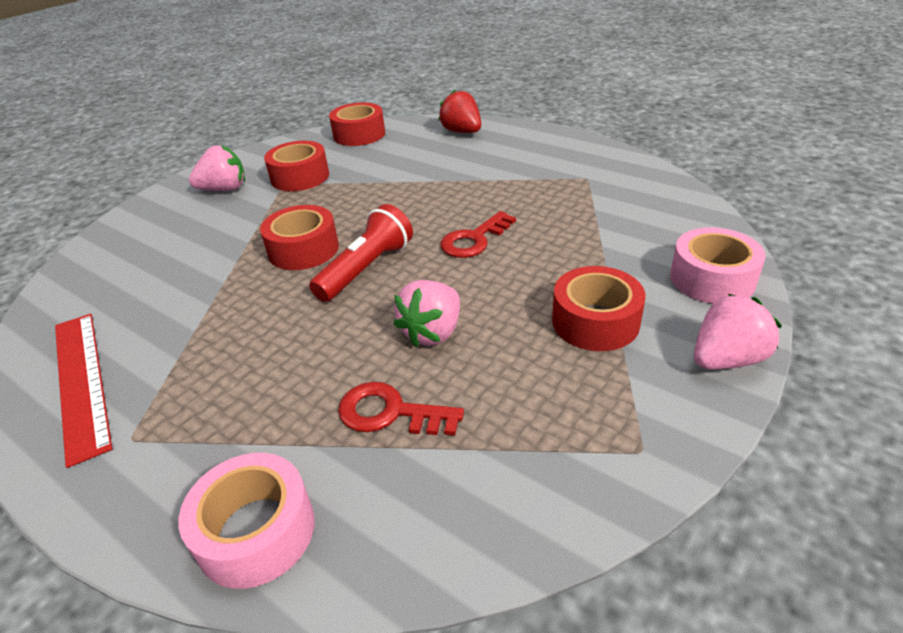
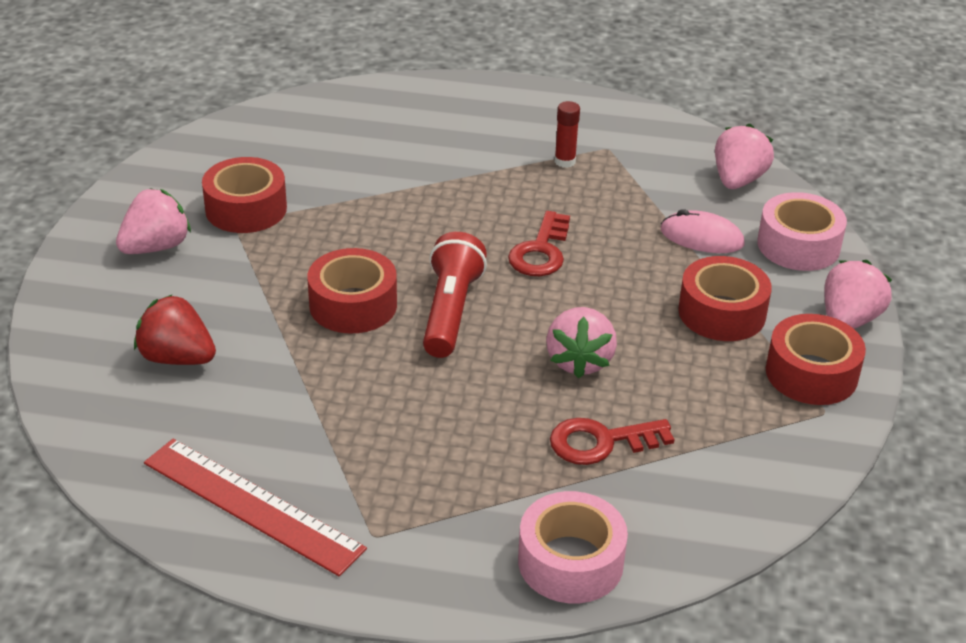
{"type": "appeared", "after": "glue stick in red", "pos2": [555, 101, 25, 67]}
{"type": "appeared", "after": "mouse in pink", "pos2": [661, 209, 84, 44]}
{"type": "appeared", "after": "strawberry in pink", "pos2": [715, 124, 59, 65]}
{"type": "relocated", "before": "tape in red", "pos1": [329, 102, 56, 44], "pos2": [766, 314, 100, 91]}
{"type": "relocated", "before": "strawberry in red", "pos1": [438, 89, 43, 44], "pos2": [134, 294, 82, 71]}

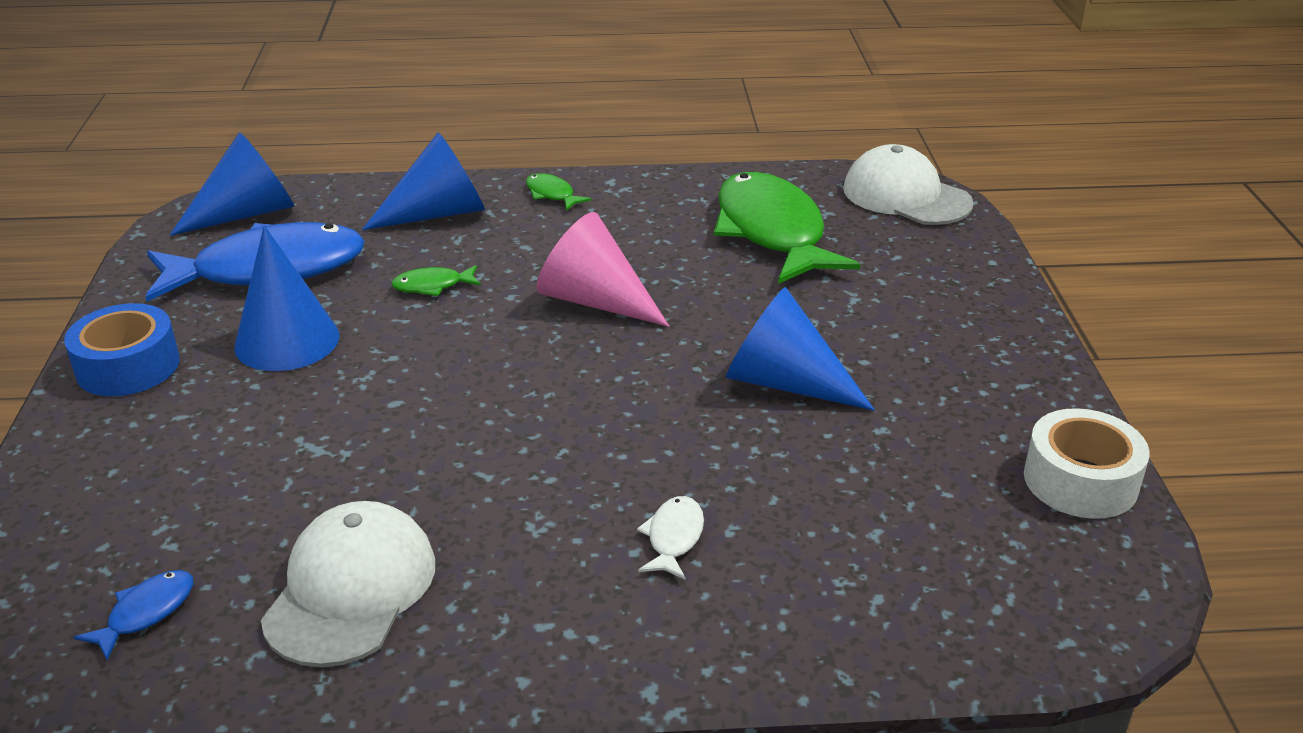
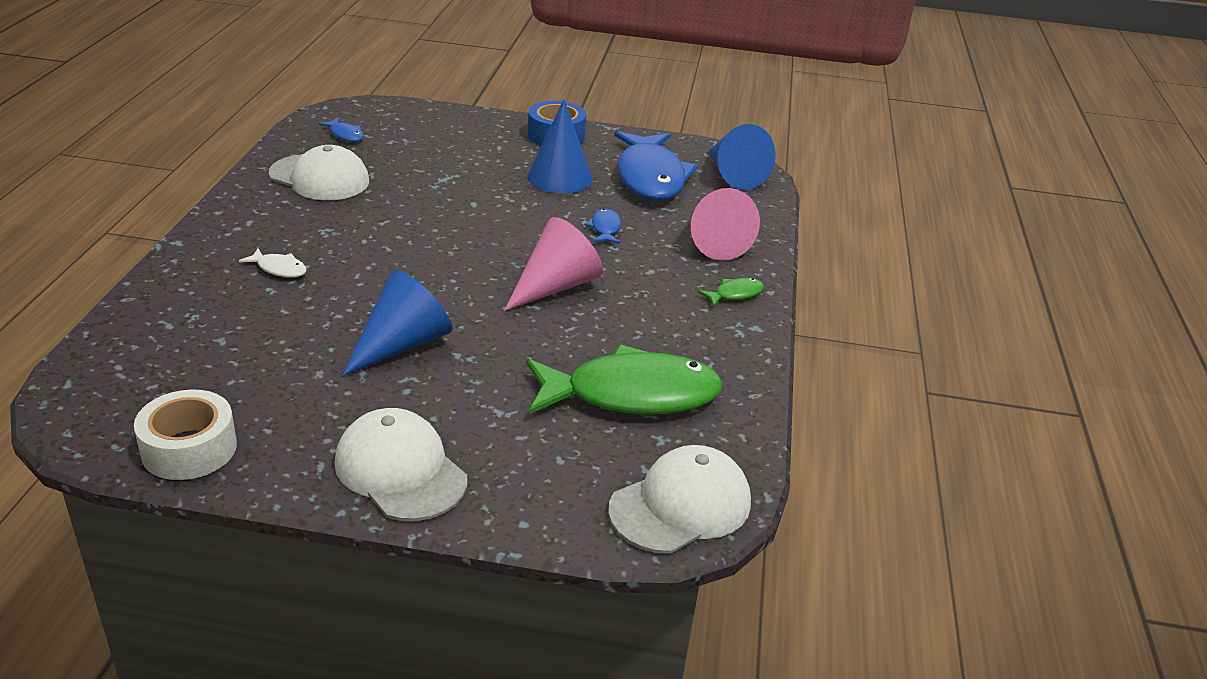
{"type": "appeared", "after": "cap in white", "pos2": [334, 408, 133, 113]}
{"type": "colour", "before": "cone in blue", "after": "cone in pink", "pos1": [362, 132, 123, 98], "pos2": [691, 188, 69, 73]}
{"type": "colour", "before": "fish in green", "after": "fish in blue", "pos1": [391, 265, 90, 31], "pos2": [585, 209, 36, 35]}

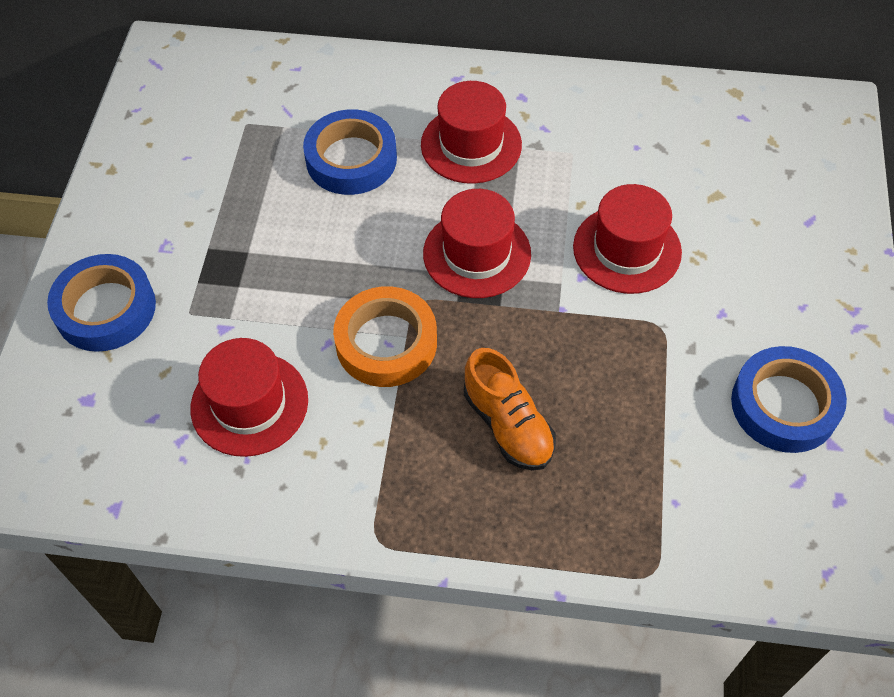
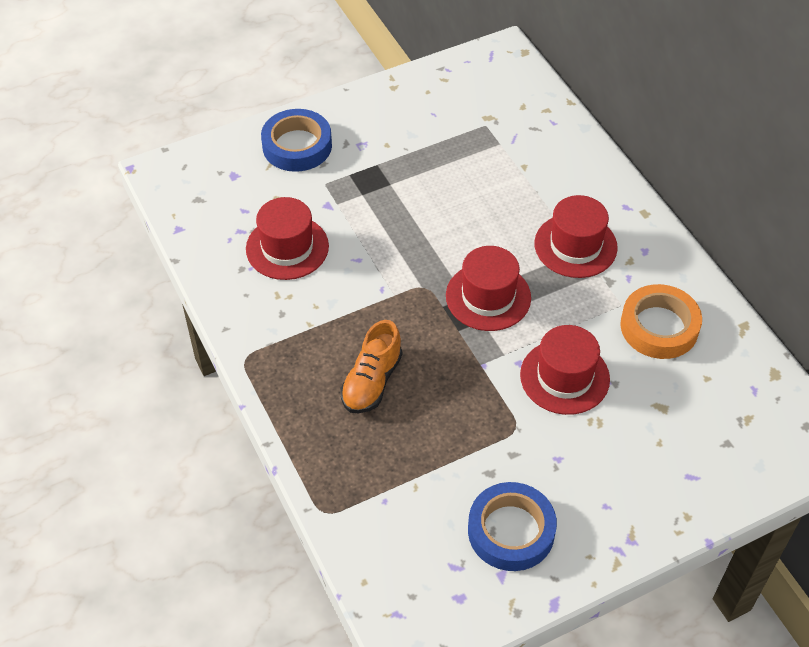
{"type": "missing", "before": "tape in blue", "pos1": [303, 109, 94, 86]}
{"type": "relocated", "before": "tape in orange", "pos1": [333, 286, 104, 101], "pos2": [620, 284, 82, 75]}

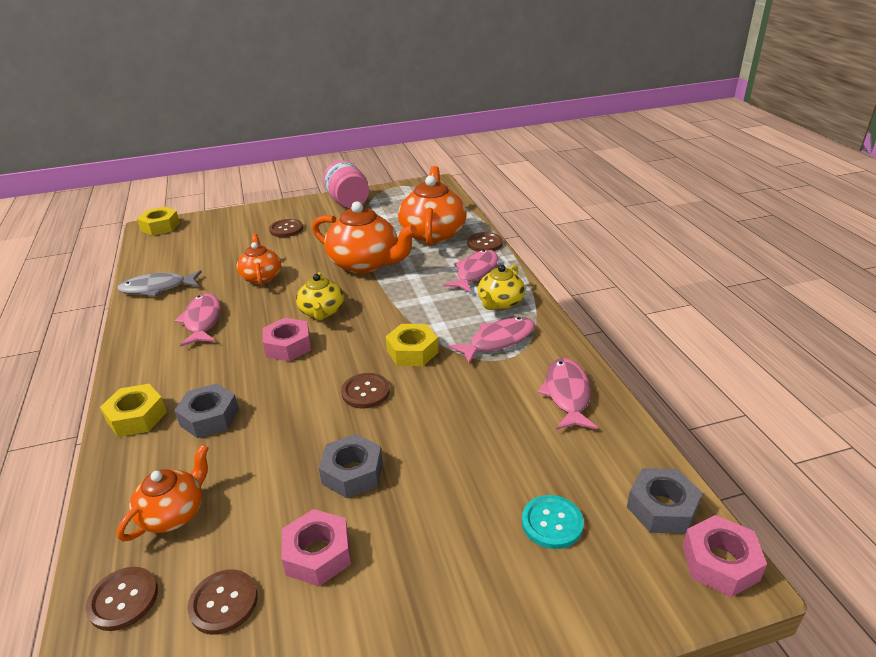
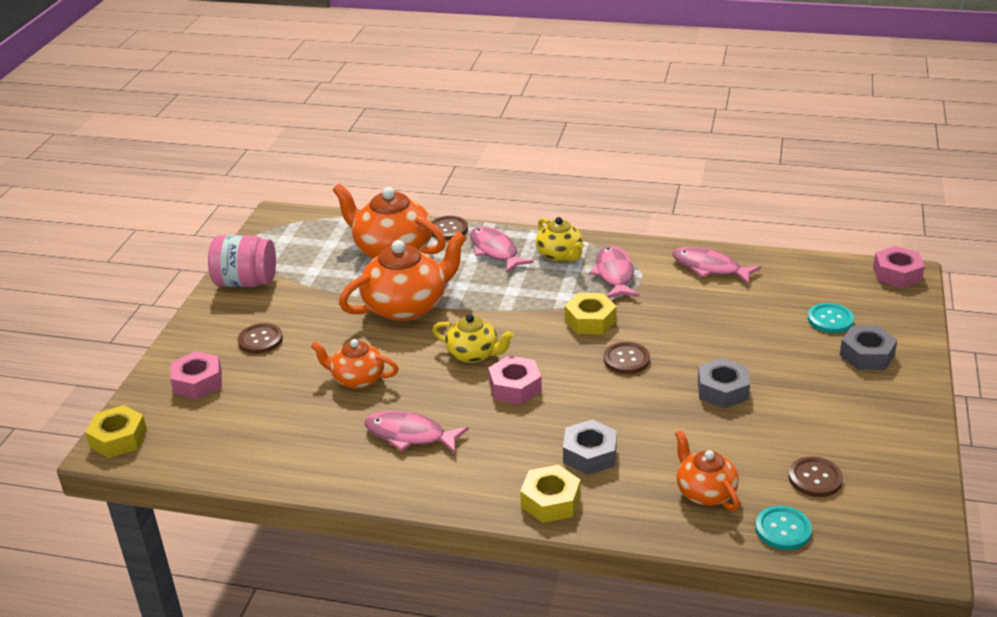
{"type": "missing", "before": "fish in grey", "pos1": [117, 270, 85, 27]}
{"type": "relocated", "before": "nut in pink", "pos1": [282, 509, 69, 77], "pos2": [170, 351, 52, 48]}
{"type": "relocated", "before": "nut in grey", "pos1": [627, 468, 75, 66], "pos2": [840, 326, 57, 44]}
{"type": "colour", "before": "button in brown", "after": "button in turquoise", "pos1": [86, 567, 72, 64], "pos2": [755, 506, 57, 44]}

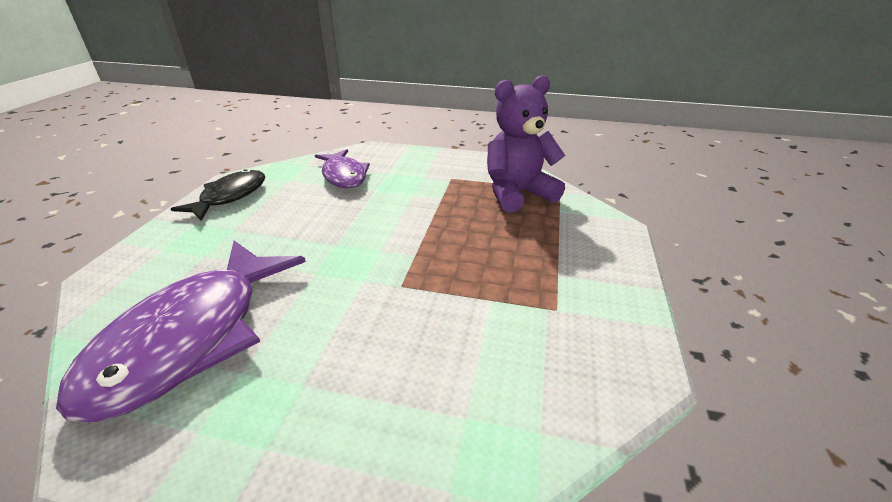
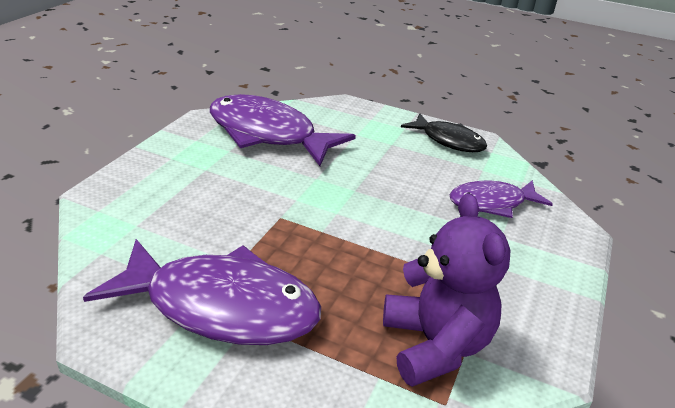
{"type": "appeared", "after": "fish in purple", "pos2": [83, 239, 238, 106]}

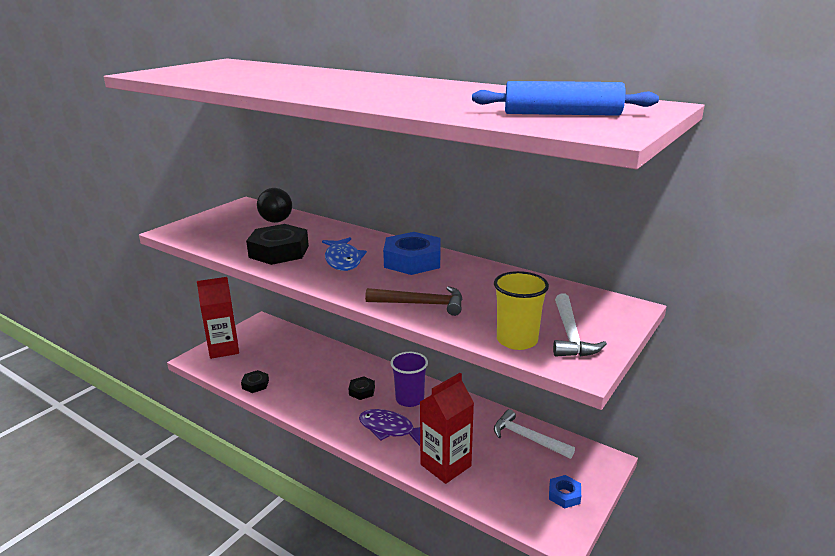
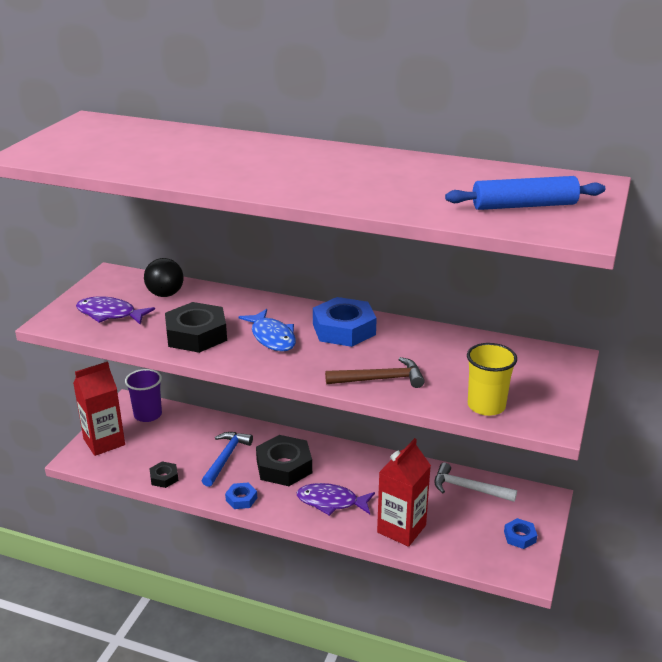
{"type": "missing", "before": "hammer in white", "pos1": [553, 293, 54, 64]}
{"type": "appeared", "after": "fish in purple", "pos2": [76, 296, 79, 28]}
{"type": "appeared", "after": "hammer in blue", "pos2": [202, 432, 51, 55]}
{"type": "appeared", "after": "nut in blue", "pos2": [225, 482, 32, 27]}
{"type": "relocated", "before": "cup in purple", "pos1": [390, 352, 38, 55], "pos2": [125, 369, 37, 53]}
{"type": "size", "before": "nut in black", "pos1": [348, 376, 27, 24], "pos2": [256, 435, 56, 51], "scale": 1.98}

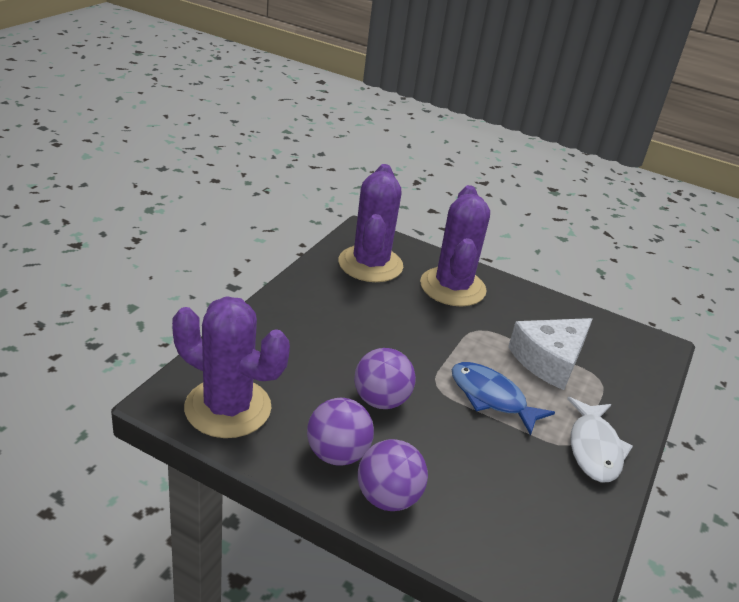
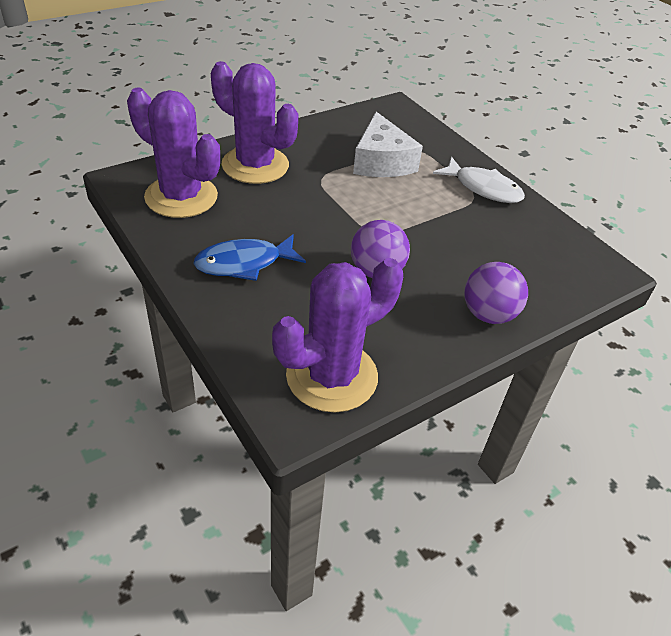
{"type": "missing", "before": "ball in purple", "pos1": [307, 398, 67, 68]}
{"type": "relocated", "before": "fish in blue", "pos1": [452, 362, 103, 74], "pos2": [194, 234, 112, 47]}

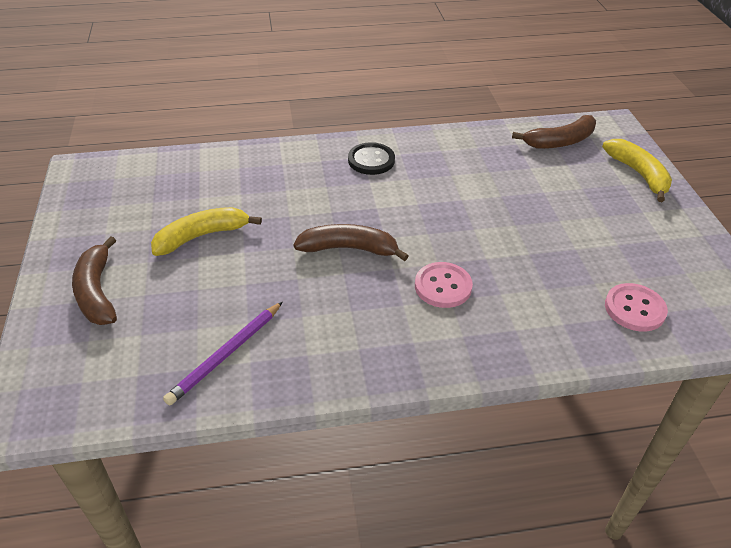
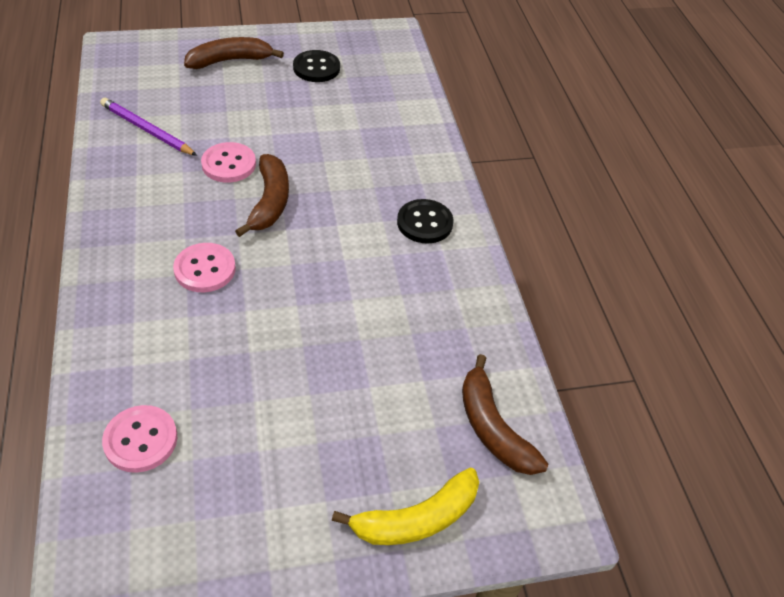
{"type": "missing", "before": "banana in yellow", "pos1": [151, 207, 111, 49]}
{"type": "appeared", "after": "button in pink", "pos2": [201, 142, 55, 41]}
{"type": "appeared", "after": "button in black", "pos2": [293, 50, 47, 32]}

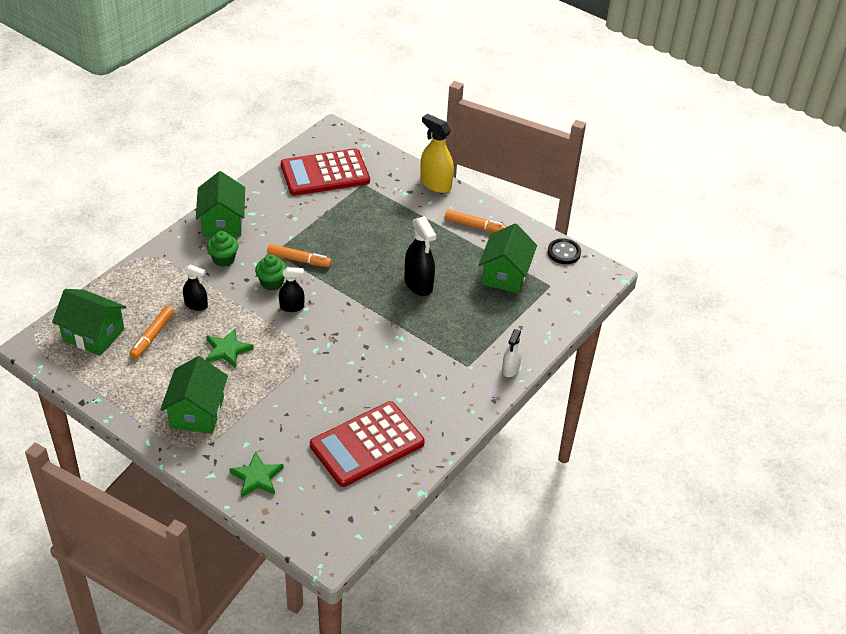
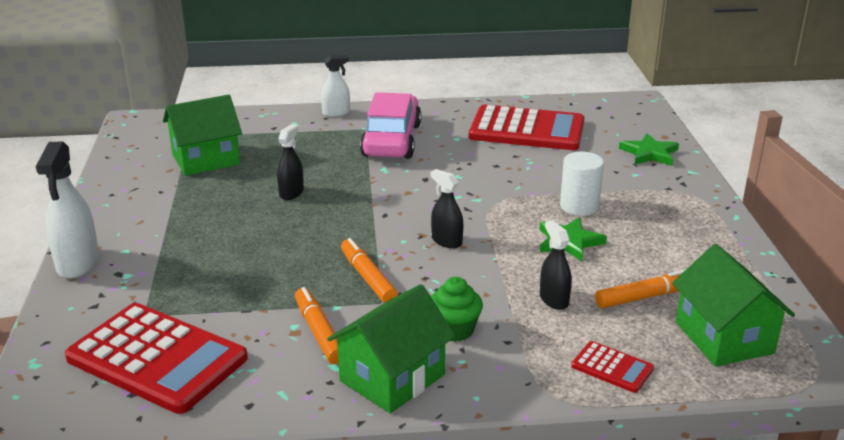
{"type": "missing", "before": "house in green", "pos1": [160, 356, 68, 78]}
{"type": "missing", "before": "cupcake in green", "pos1": [255, 254, 32, 37]}
{"type": "missing", "before": "button in black", "pos1": [548, 238, 33, 26]}
{"type": "appeared", "after": "car in pink", "pos2": [360, 92, 62, 66]}
{"type": "appeared", "after": "cylinder in white", "pos2": [560, 152, 44, 64]}
{"type": "appeared", "after": "calculator in red", "pos2": [571, 341, 83, 52]}
{"type": "relocated", "before": "marker in orange", "pos1": [445, 210, 62, 23], "pos2": [295, 287, 44, 77]}
{"type": "colour", "before": "spray bottle in yellow", "after": "spray bottle in white", "pos1": [420, 114, 34, 79], "pos2": [36, 142, 63, 137]}
{"type": "size", "before": "spray bottle in black", "pos1": [405, 216, 31, 80], "pos2": [277, 124, 27, 76], "scale": 0.6}

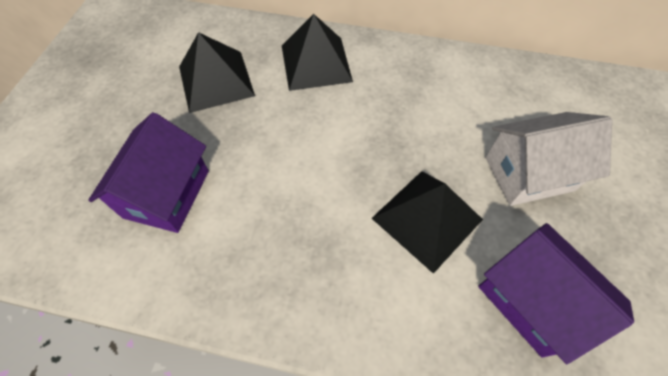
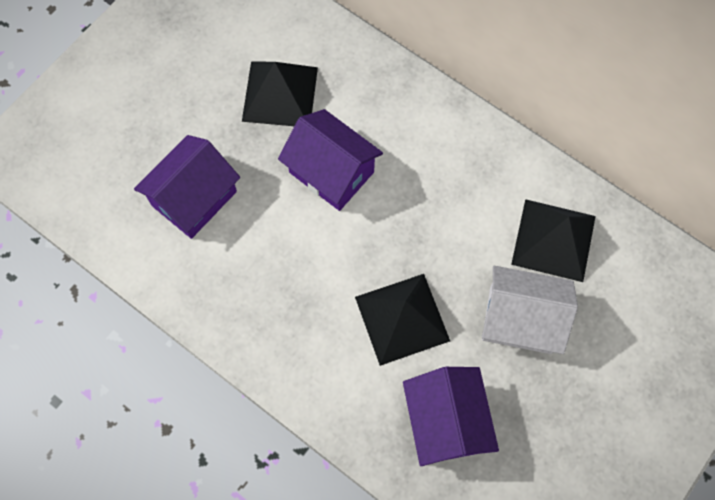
{"type": "appeared", "after": "house in purple", "pos2": [278, 109, 105, 102]}
{"type": "relocated", "before": "pyramid in black", "pos1": [282, 14, 71, 77], "pos2": [511, 199, 85, 83]}

